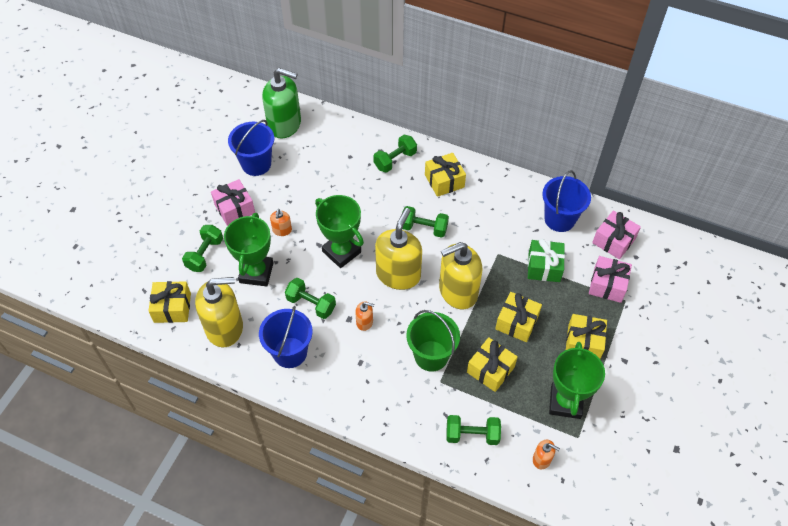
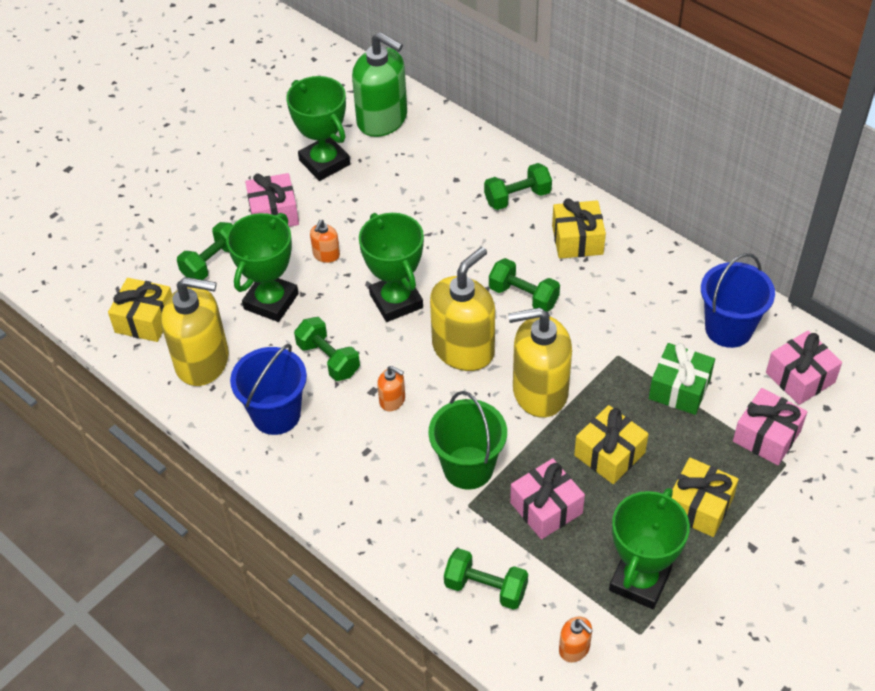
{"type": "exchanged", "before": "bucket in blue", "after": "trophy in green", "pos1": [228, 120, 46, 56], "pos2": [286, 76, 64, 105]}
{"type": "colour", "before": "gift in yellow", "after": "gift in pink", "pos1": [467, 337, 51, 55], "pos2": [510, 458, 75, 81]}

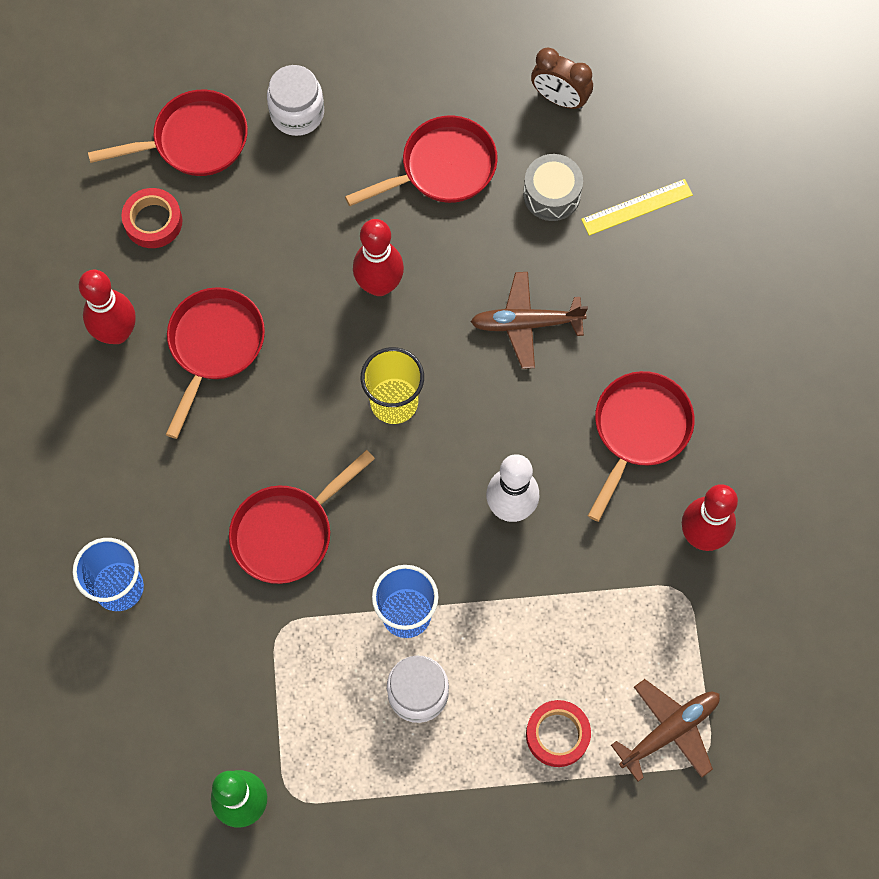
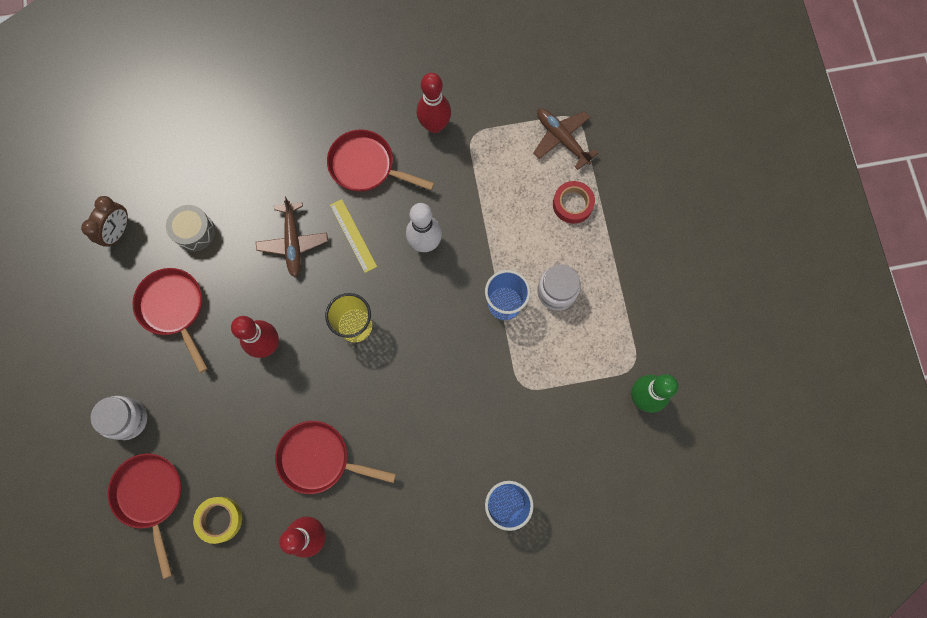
{"type": "missing", "before": "pan in red", "pos1": [229, 450, 146, 134]}
{"type": "relocated", "before": "ruler in yellow", "pos1": [581, 179, 112, 57], "pos2": [330, 199, 47, 74]}
{"type": "colour", "before": "tape in red", "after": "tape in yellow", "pos1": [121, 188, 61, 60], "pos2": [193, 497, 49, 47]}

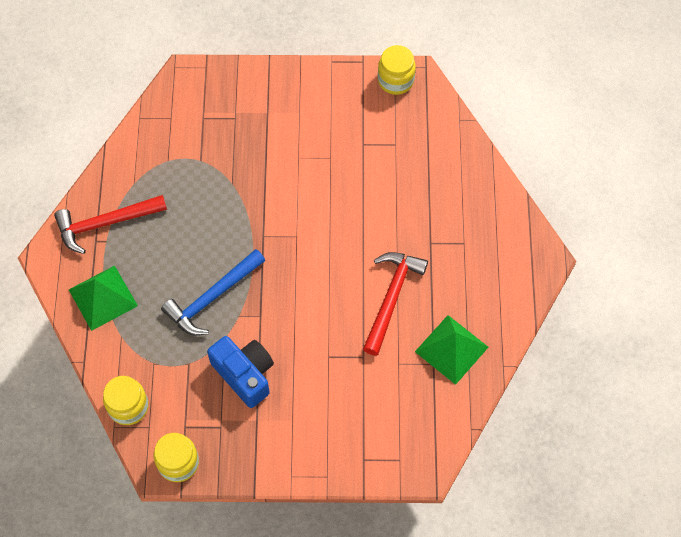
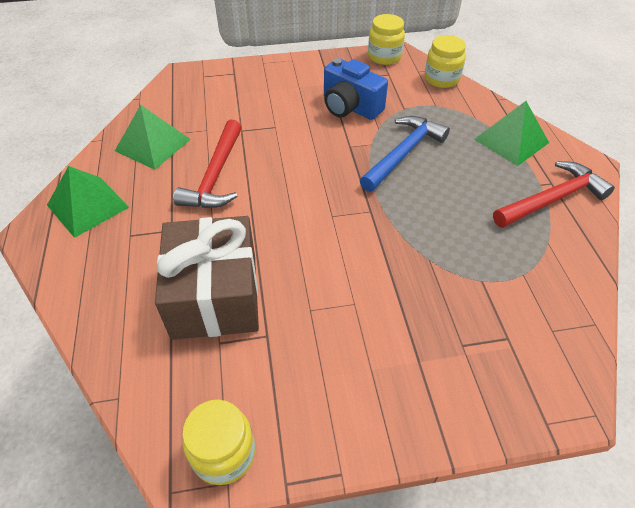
{"type": "appeared", "after": "pyramid in green", "pos2": [47, 166, 82, 72]}
{"type": "appeared", "after": "gift in brown", "pos2": [155, 216, 104, 124]}

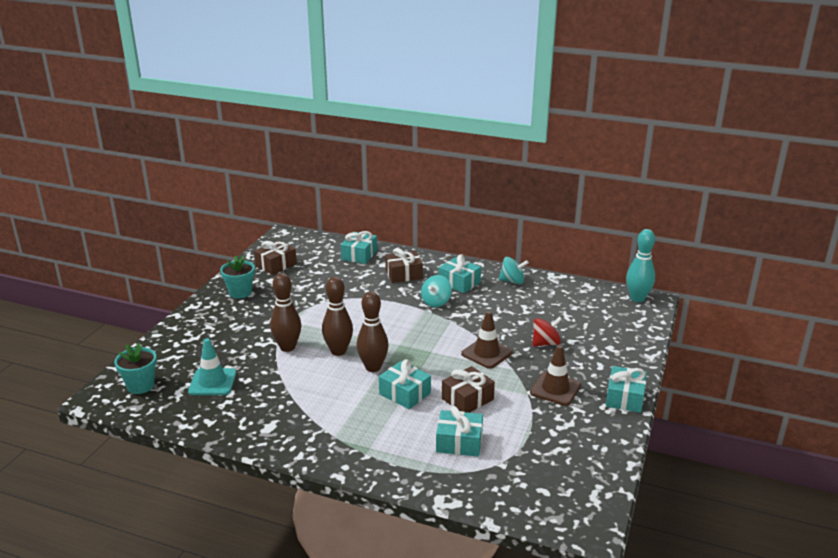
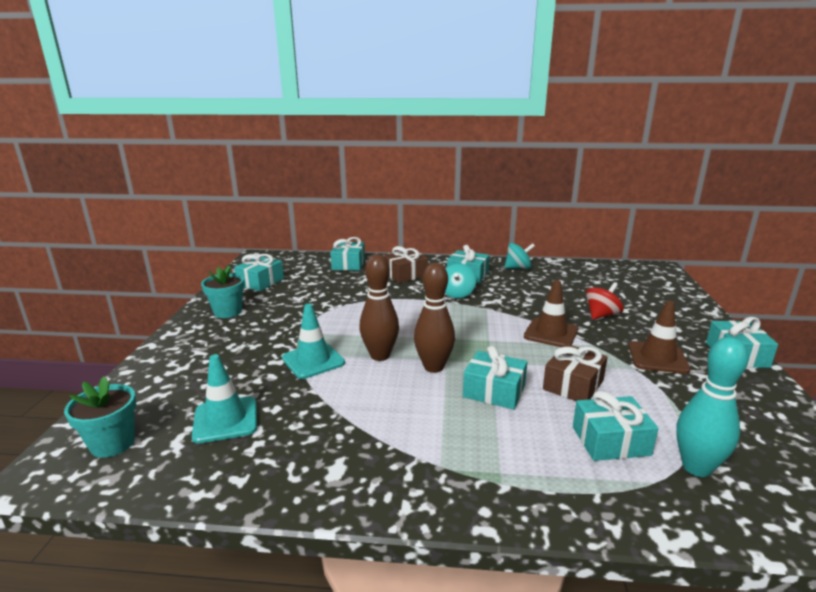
{"type": "relocated", "before": "bowling pin in turquoise", "pos1": [626, 229, 29, 73], "pos2": [676, 337, 73, 140]}
{"type": "exchanged", "before": "bowling pin in brown", "after": "traffic cone in turquoise", "pos1": [270, 273, 31, 79], "pos2": [282, 303, 63, 76]}
{"type": "colour", "before": "gift in brown", "after": "gift in turquoise", "pos1": [254, 240, 43, 35], "pos2": [234, 254, 50, 37]}

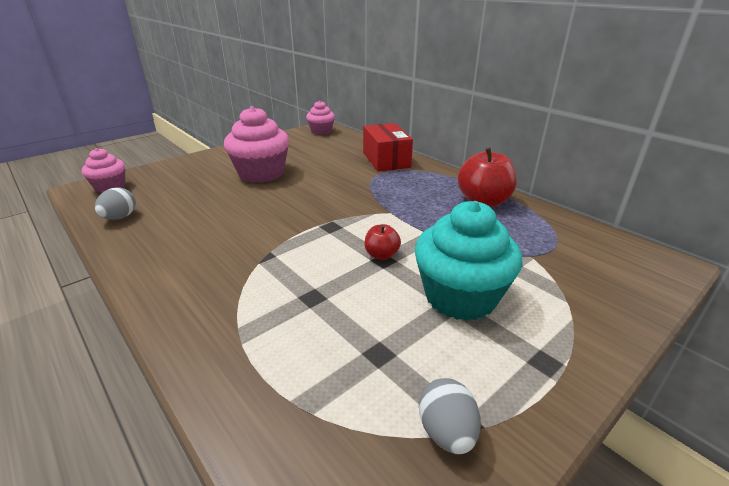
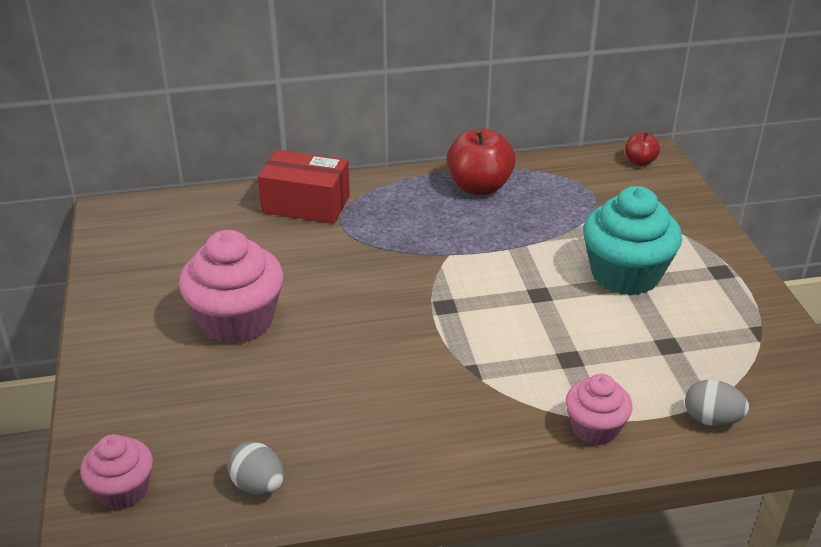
{"type": "relocated", "before": "cupcake in pink", "pos1": [306, 100, 29, 35], "pos2": [566, 374, 67, 71]}
{"type": "relocated", "before": "apple in red", "pos1": [364, 224, 37, 36], "pos2": [625, 132, 35, 34]}
{"type": "relocated", "before": "egg in grey", "pos1": [419, 378, 62, 76], "pos2": [685, 380, 64, 46]}

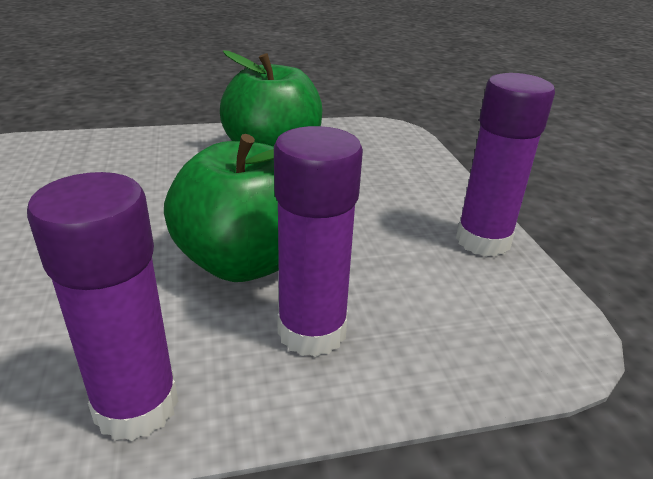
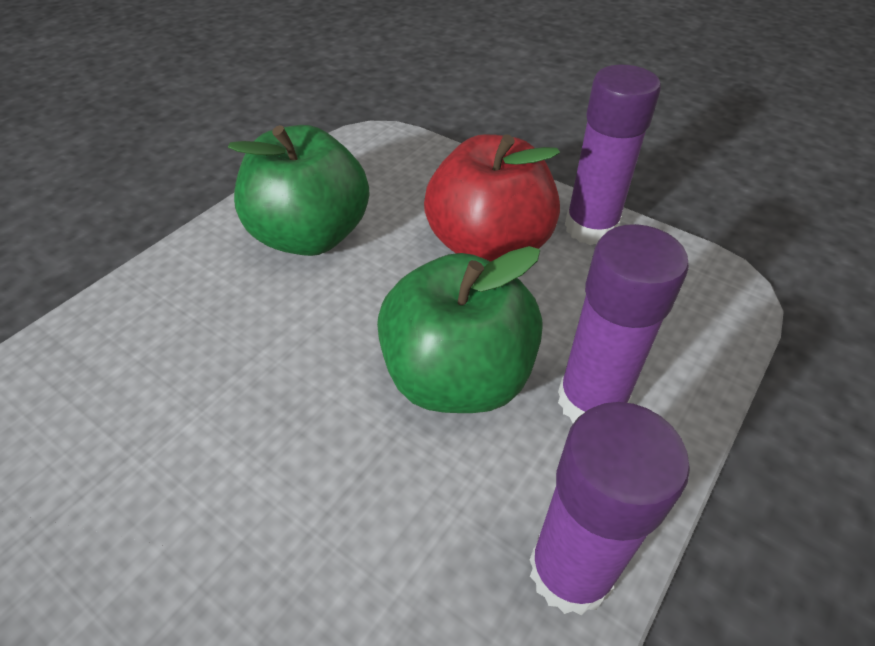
{"type": "appeared", "after": "apple in red", "pos2": [424, 134, 136, 128]}

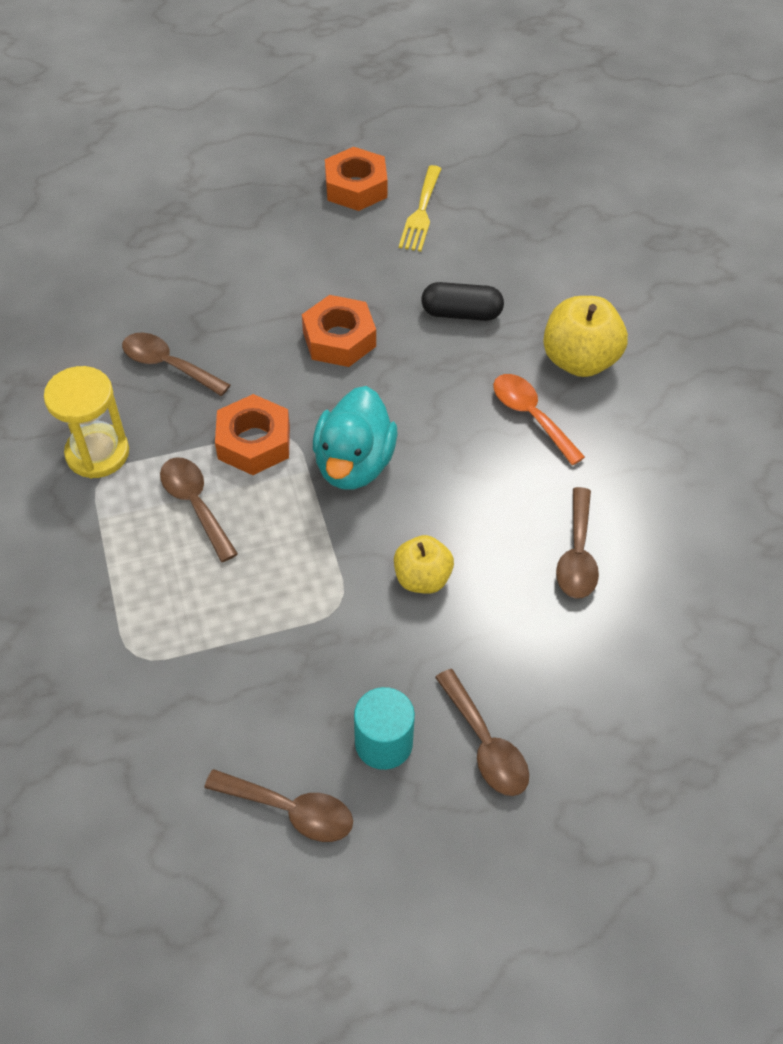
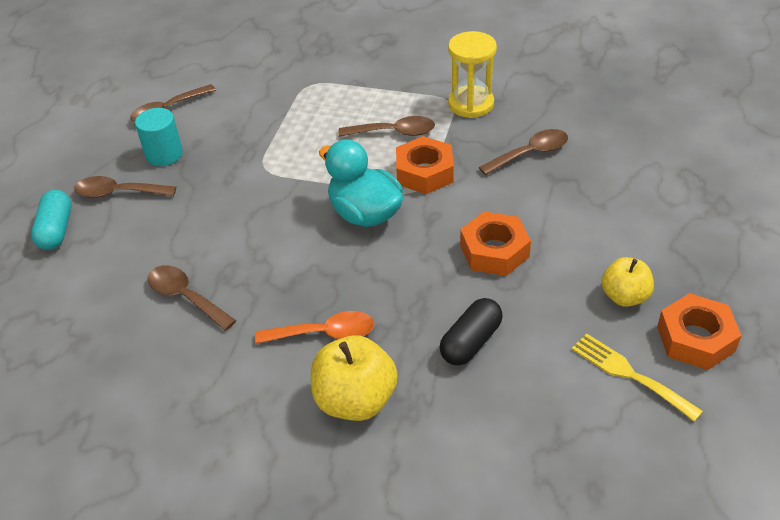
{"type": "appeared", "after": "capsule in turquoise", "pos2": [31, 190, 40, 60]}
{"type": "relocated", "before": "apple in yellow", "pos1": [394, 535, 60, 59], "pos2": [601, 257, 53, 50]}

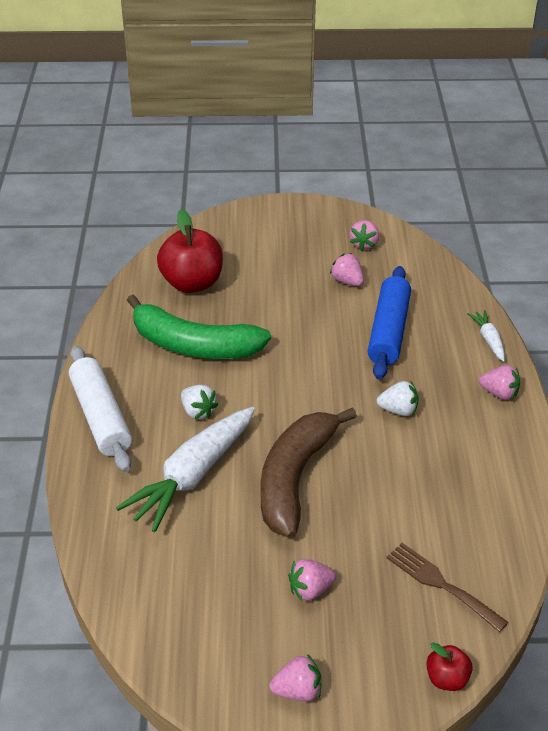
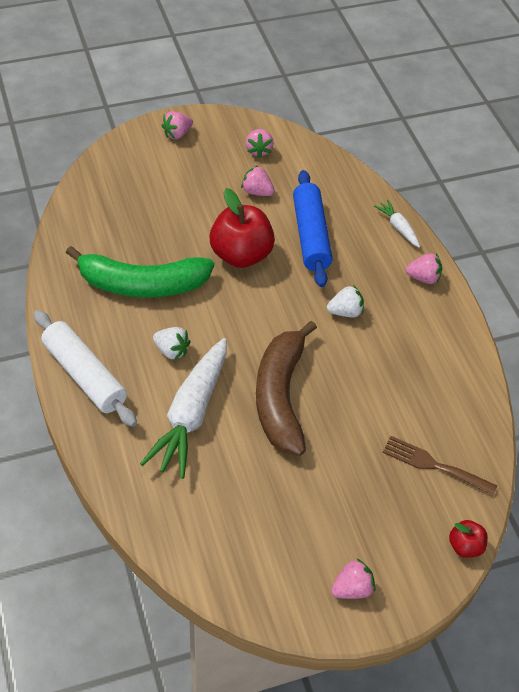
{"type": "relocated", "before": "apple in red", "pos1": [157, 209, 66, 84], "pos2": [209, 188, 66, 80]}
{"type": "relocated", "before": "strawberry in pink", "pos1": [288, 559, 48, 42], "pos2": [161, 111, 32, 28]}

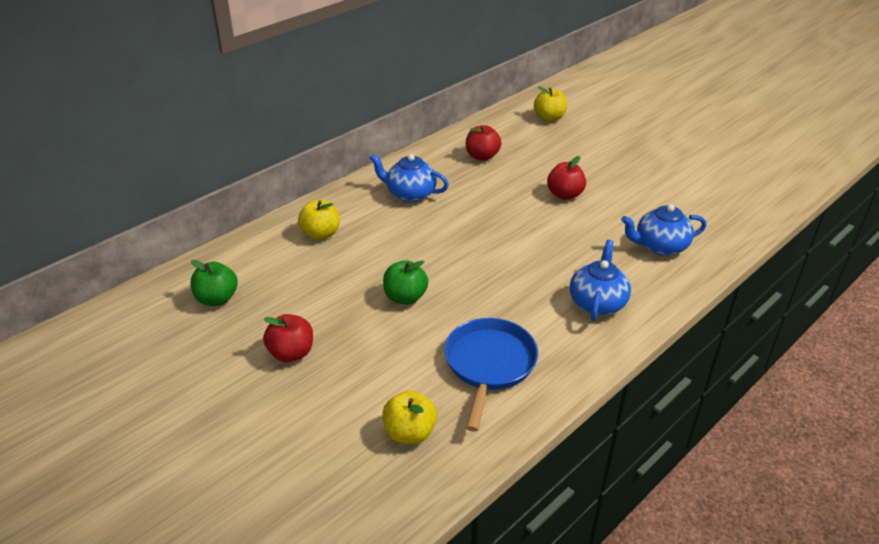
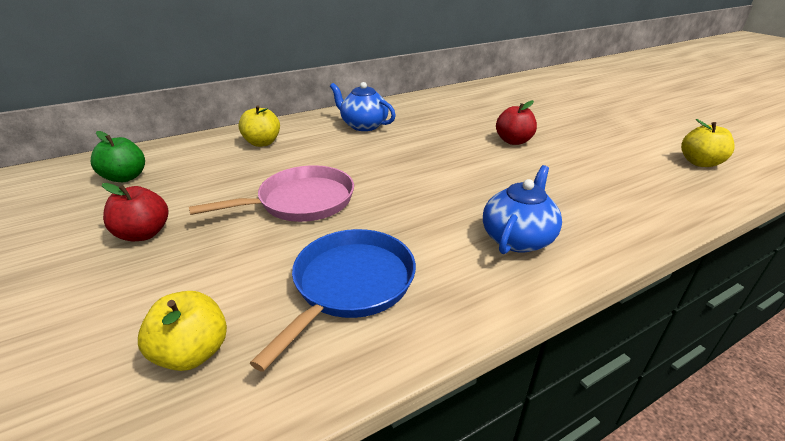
{"type": "missing", "before": "apple in red", "pos1": [466, 125, 35, 36]}
{"type": "missing", "before": "teapot in blue", "pos1": [621, 204, 86, 52]}
{"type": "relocated", "before": "apple in yellow", "pos1": [534, 86, 33, 36], "pos2": [681, 119, 53, 48]}
{"type": "exchanged", "before": "apple in green", "after": "pan in pink", "pos1": [383, 260, 45, 45], "pos2": [189, 165, 165, 57]}

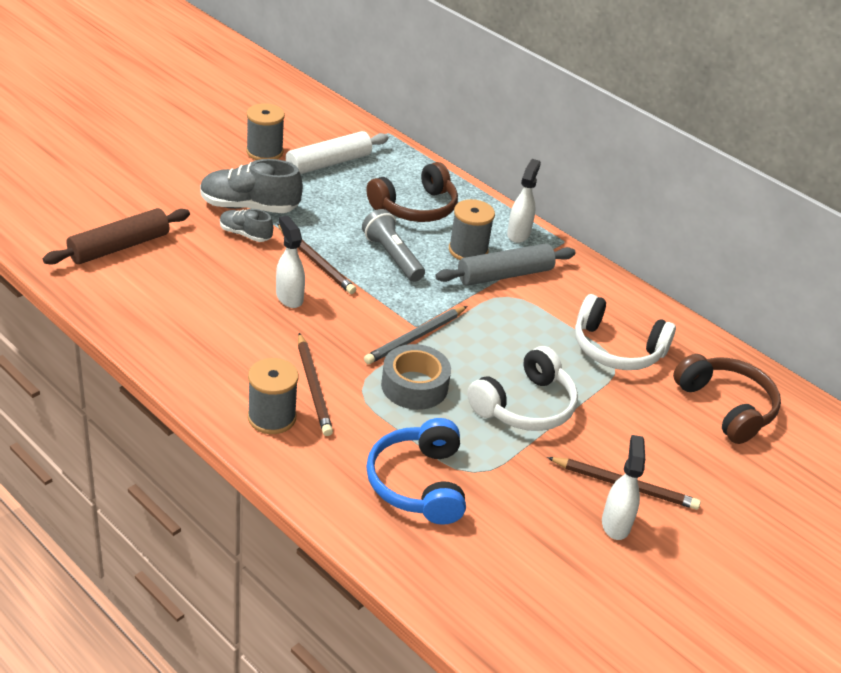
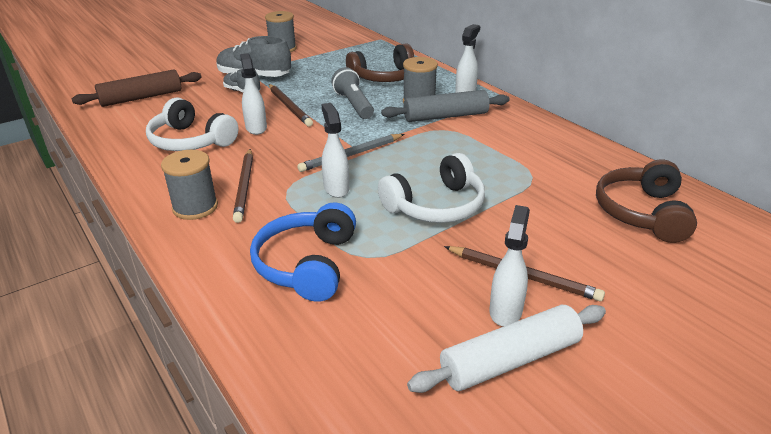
{"type": "relocated", "before": "rolling pin in white", "pos1": [286, 131, 103, 43], "pos2": [407, 305, 199, 88]}
{"type": "relocated", "before": "headphones in white", "pos1": [575, 294, 101, 76], "pos2": [146, 98, 93, 53]}
{"type": "exchanged", "before": "tape in grey", "after": "spray bottle in white", "pos1": [381, 344, 70, 66], "pos2": [321, 103, 28, 95]}
{"type": "spun", "before": "headphones in brown", "pos1": [673, 354, 108, 90], "pos2": [596, 159, 101, 84], "turn": -150}

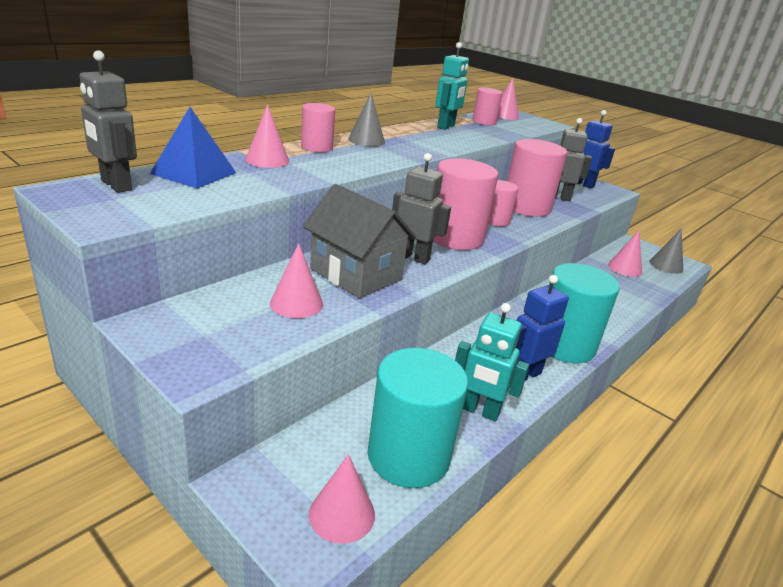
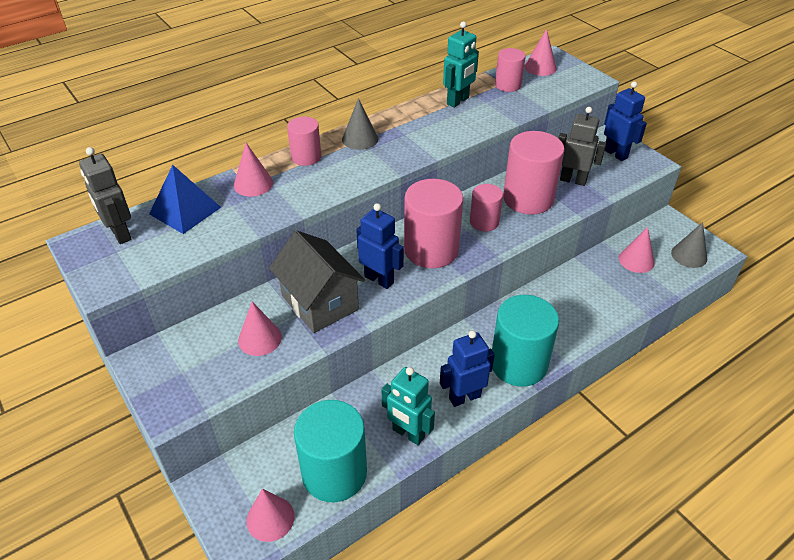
{"type": "colour", "before": "robot in grey", "after": "robot in blue", "pos1": [392, 153, 59, 111], "pos2": [356, 203, 48, 86]}

